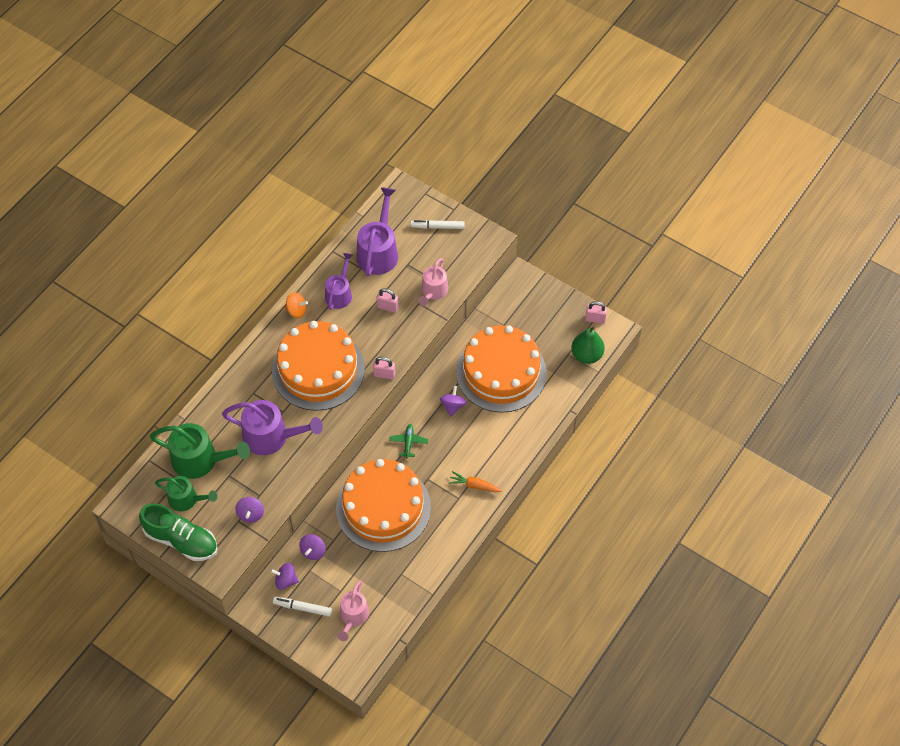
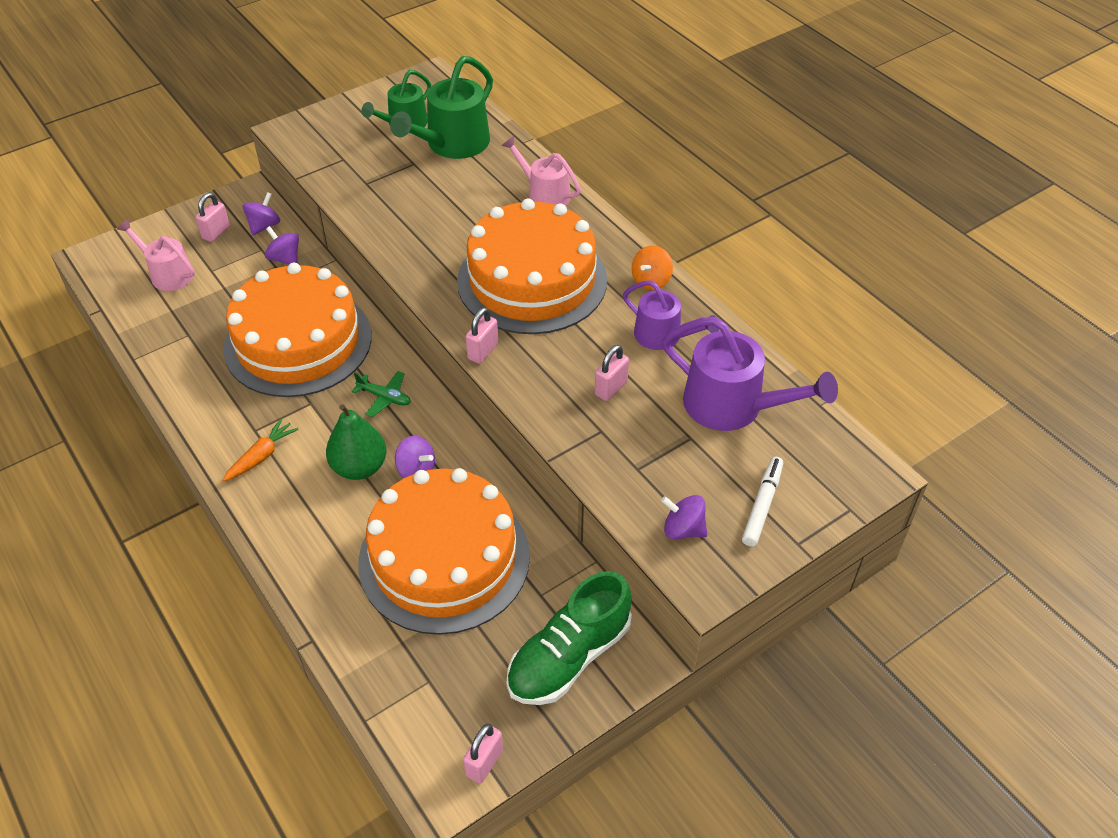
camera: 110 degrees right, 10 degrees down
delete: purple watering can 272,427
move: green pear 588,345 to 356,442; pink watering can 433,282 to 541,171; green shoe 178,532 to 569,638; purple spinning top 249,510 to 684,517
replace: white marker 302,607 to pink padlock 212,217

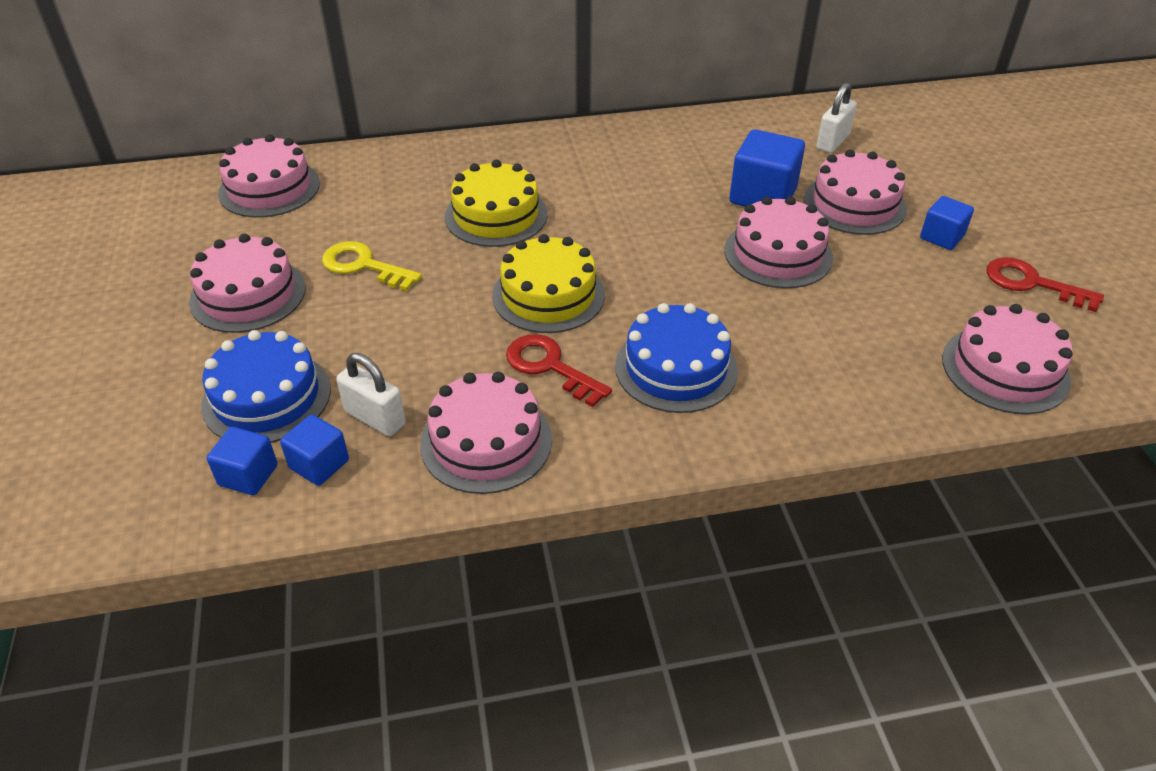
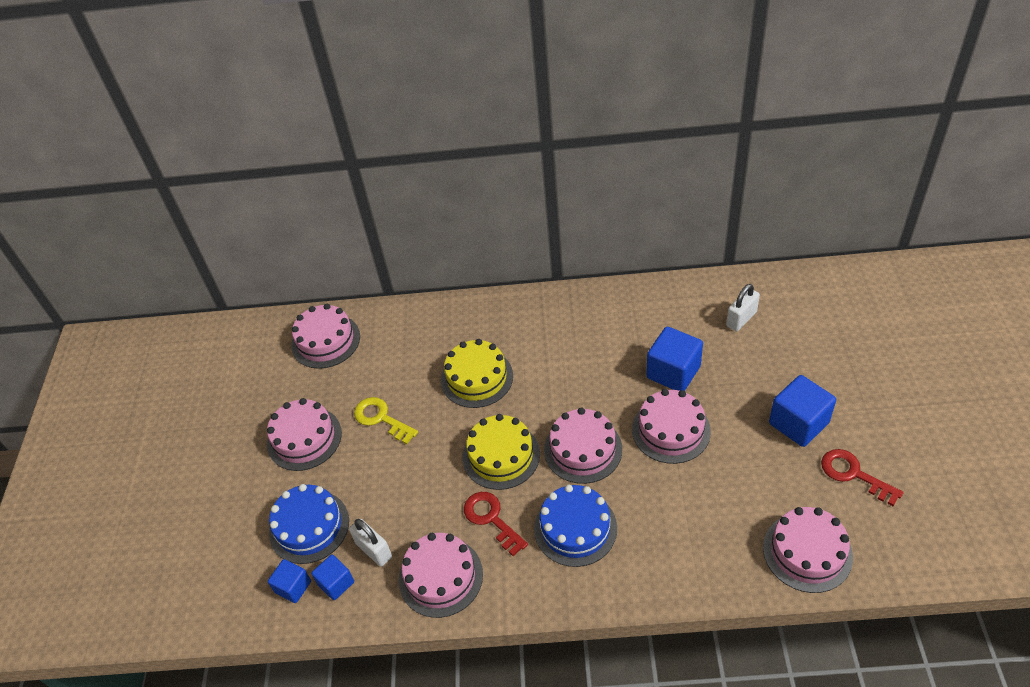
camera: 15 degrees right, 5 degrees up
move: pink cake 855,192 to 583,446
resize: blue cube 947,223 = 802,411 x1.70

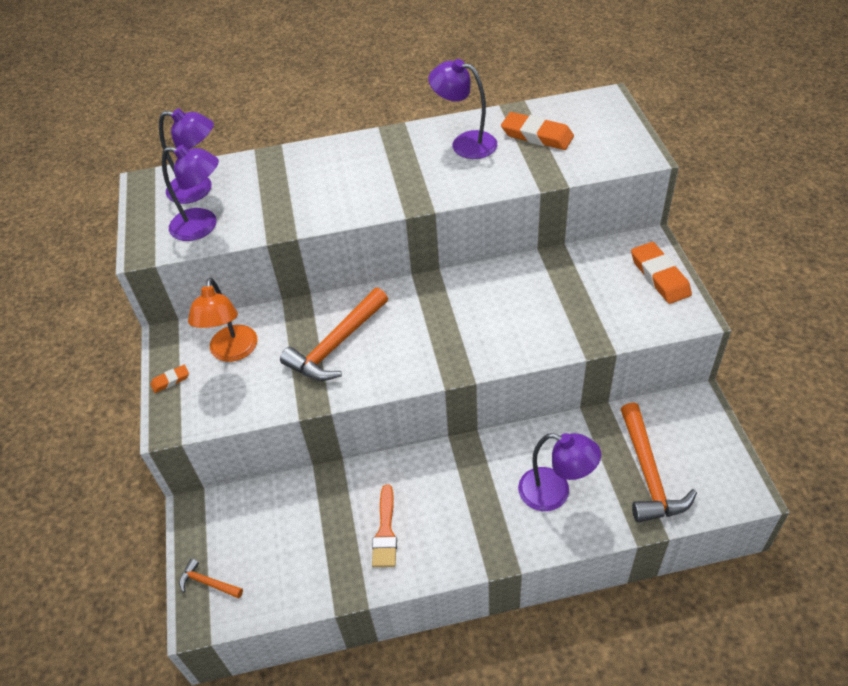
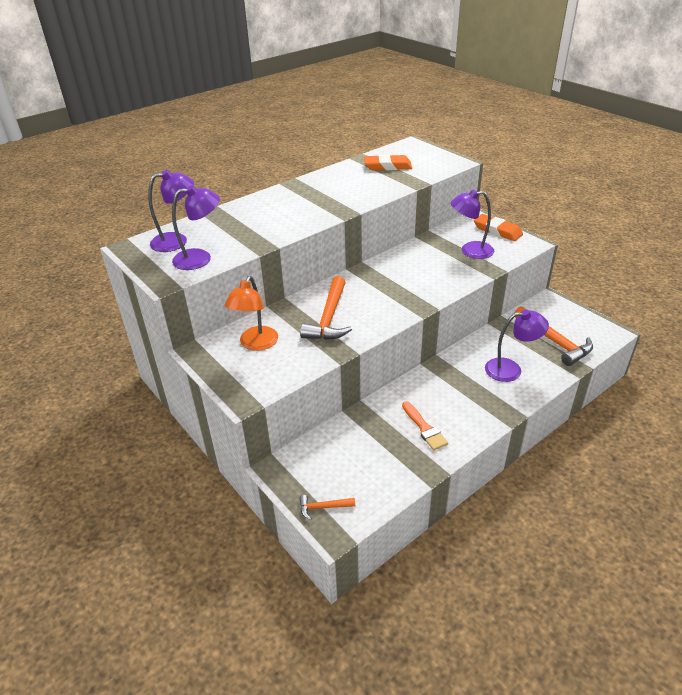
camera: 30 degrees left, 10 degrees down
delete: orange eraser 169,379
move: purple lamp 462,109 to 472,224
rotate: orange lamp 223,320 = 251,313 45 degrees clockwise

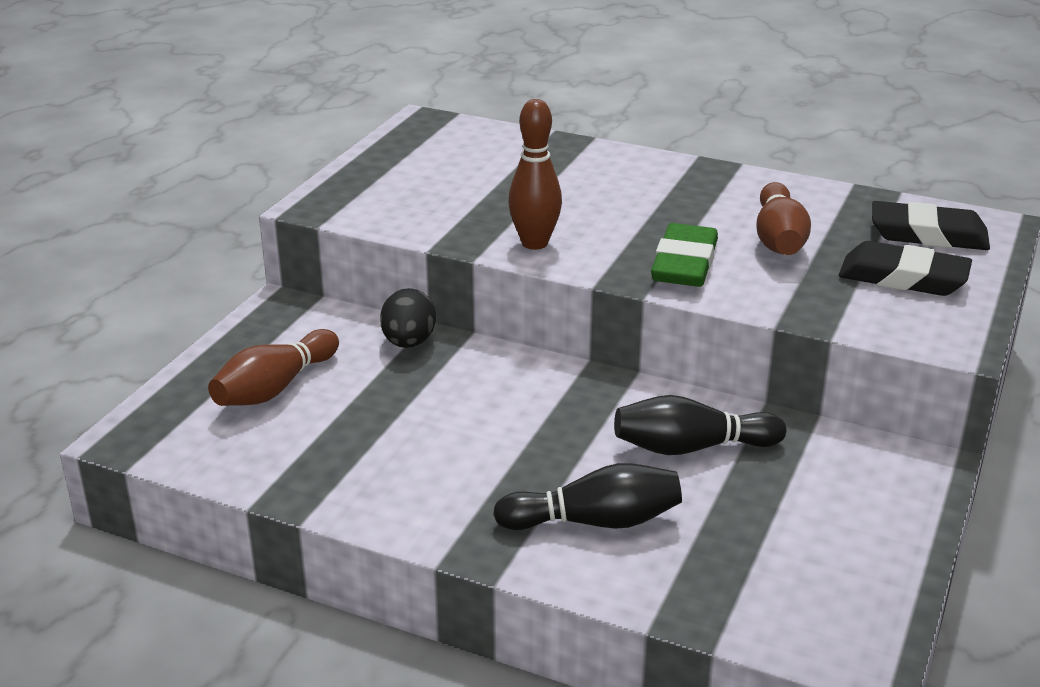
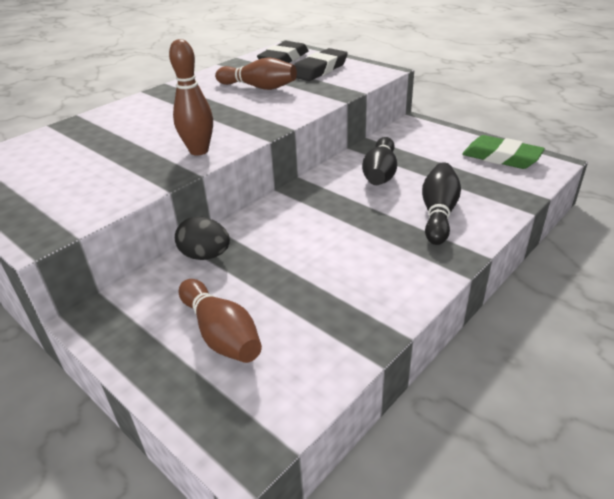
camera: 70 degrees left, 5 degrees up
move: green eraser 684,255 to 503,152

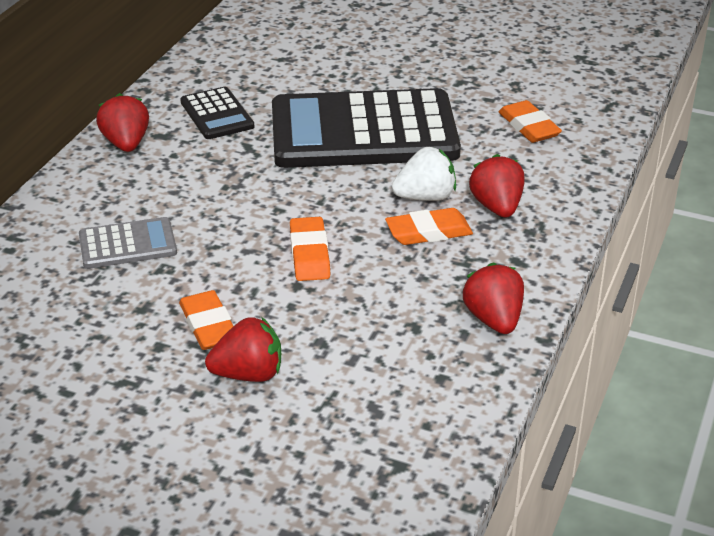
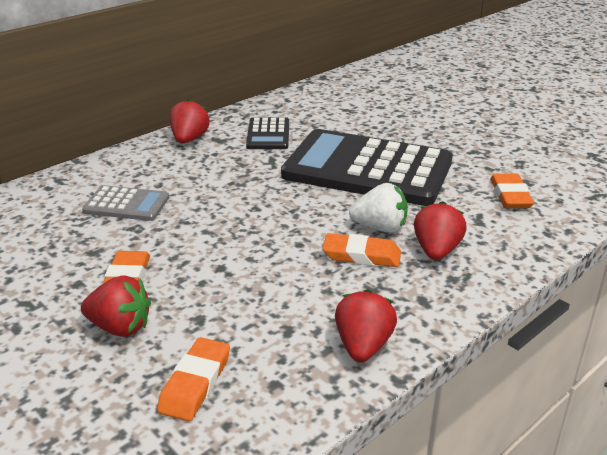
camera: 25 degrees right, 5 degrees down
move: orange eraser 310,249 to 193,379

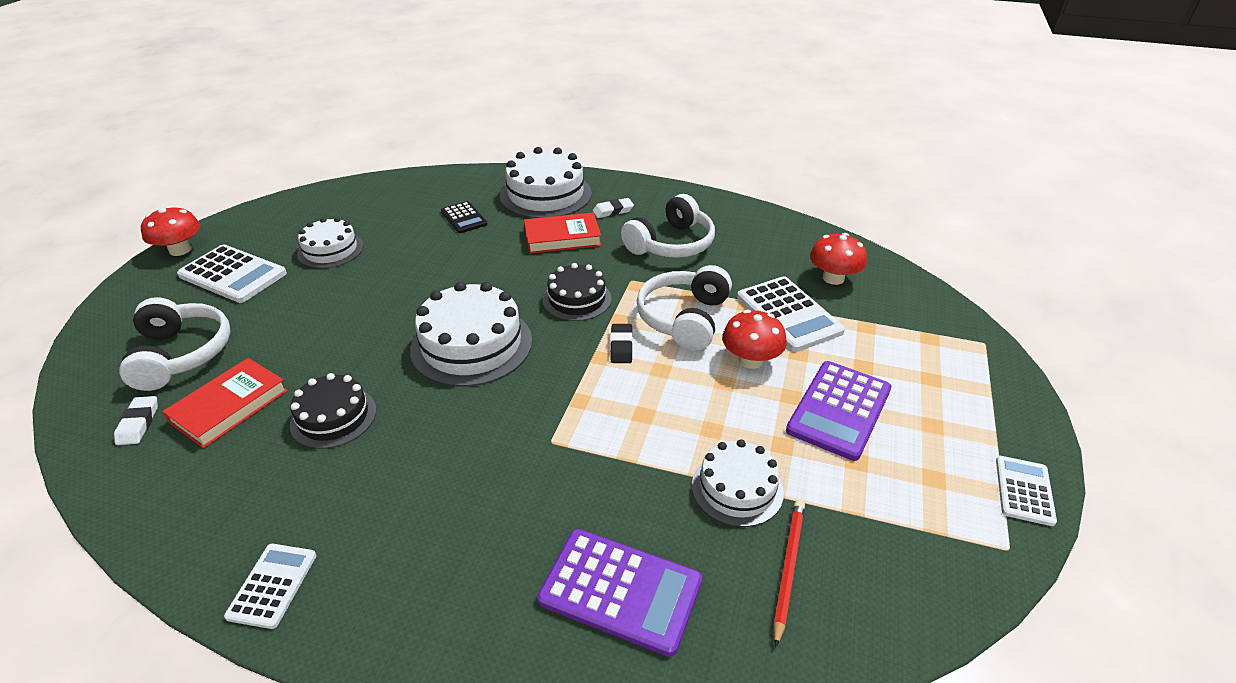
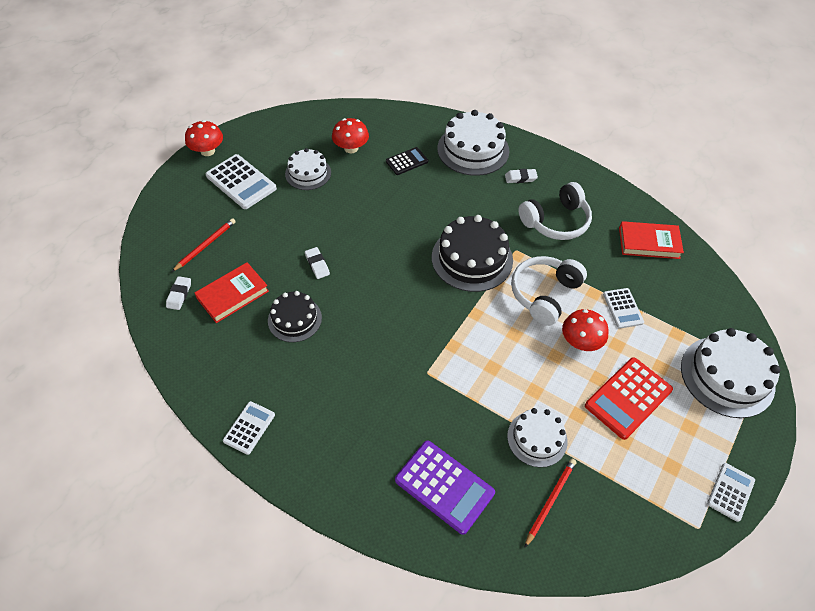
camera: 15 degrees right, 15 degrees up
delete: black eraser 621,343
insert: white eraser 317,263
move: red mushroom 838,259 to 350,135; red book 562,233 to 651,240; white cake 471,334 to 730,373
replace: white headphones 175,344 to red pencil 204,245
recolor: purple calculator 839,411 to red calculator 629,398
rotate: black calculator 464,217 = 407,161 105 degrees counterclockwise
resize: black cake 577,292 = 472,253 x1.62; white calculator 791,314 = 623,308 x0.59

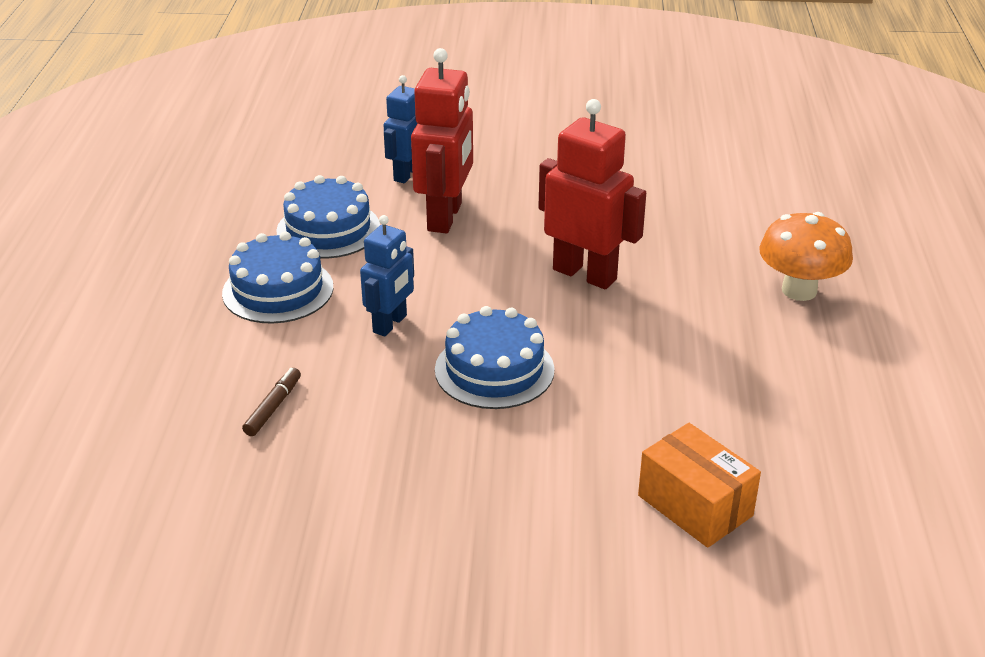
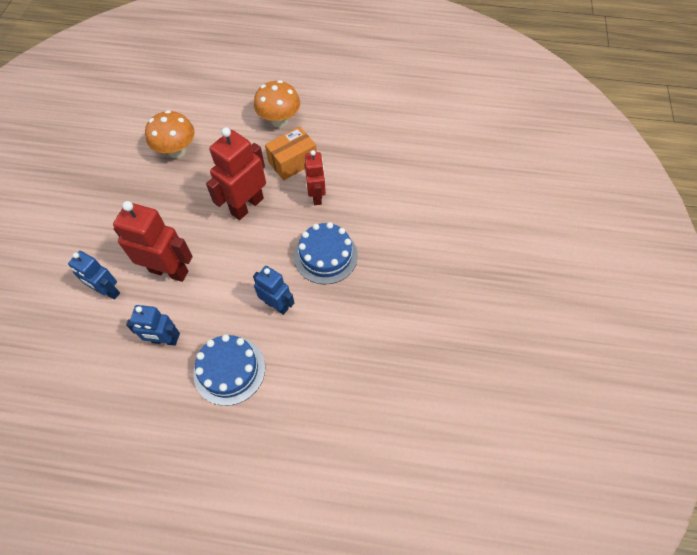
camera: 85 degrees left, 25 degrees up
delete: brown marker 271,402
insert: orange mushroom 170,134; red robot 315,177
move: orange box 699,485 to 291,153
replace: blue cake 328,217 to blue robot 153,325

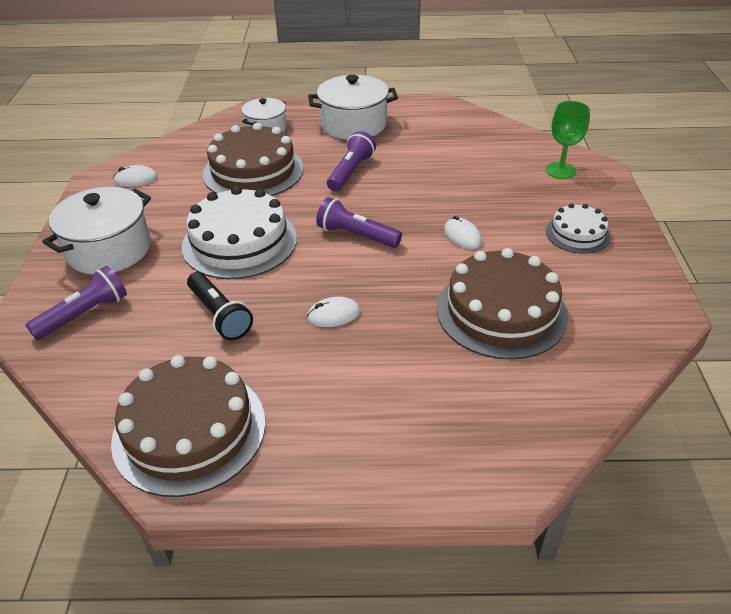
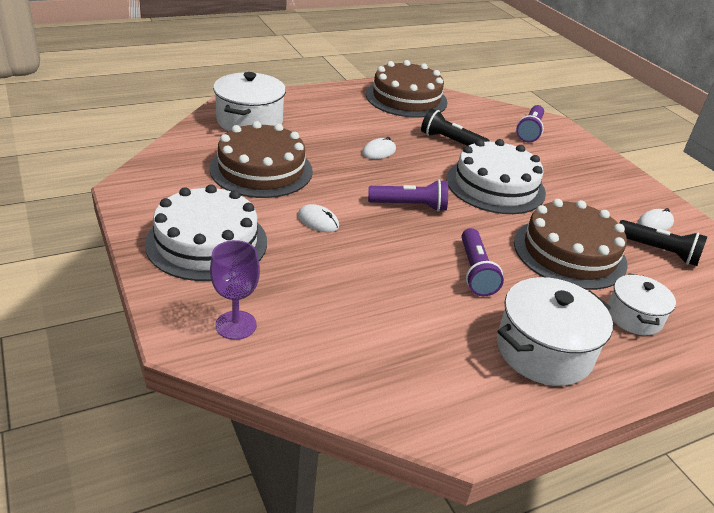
camera: 150 degrees right, 5 degrees down
insert: black flashlight 663,243
move: white pot 96,231 to 249,101
recolor: green goblet 568,140 to purple goblet 235,290
resize: white cake 578,228 = 206,233 x1.82

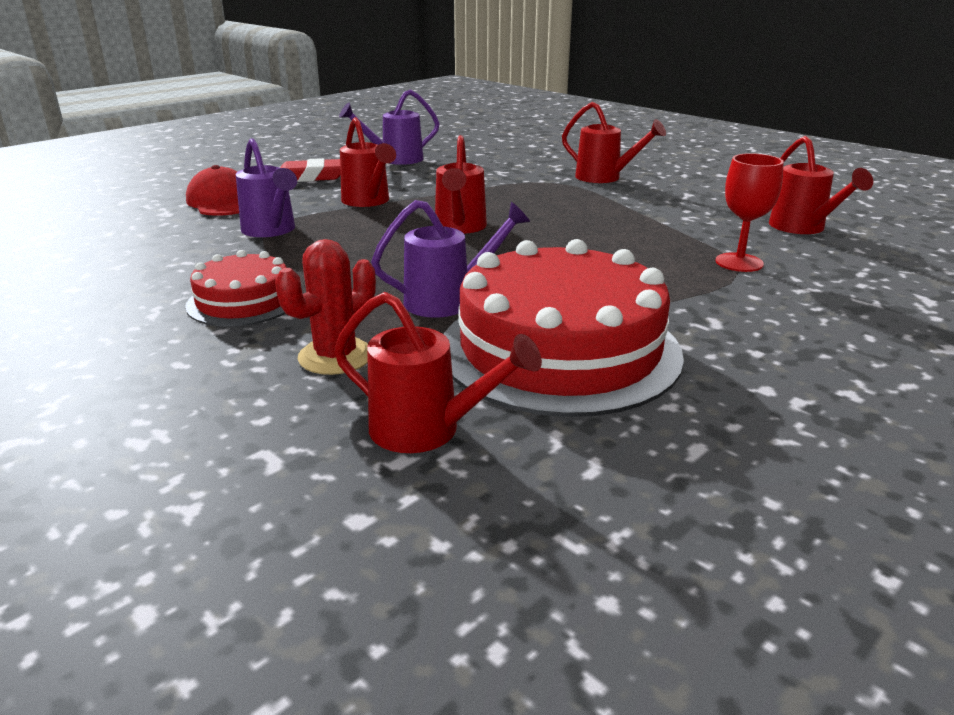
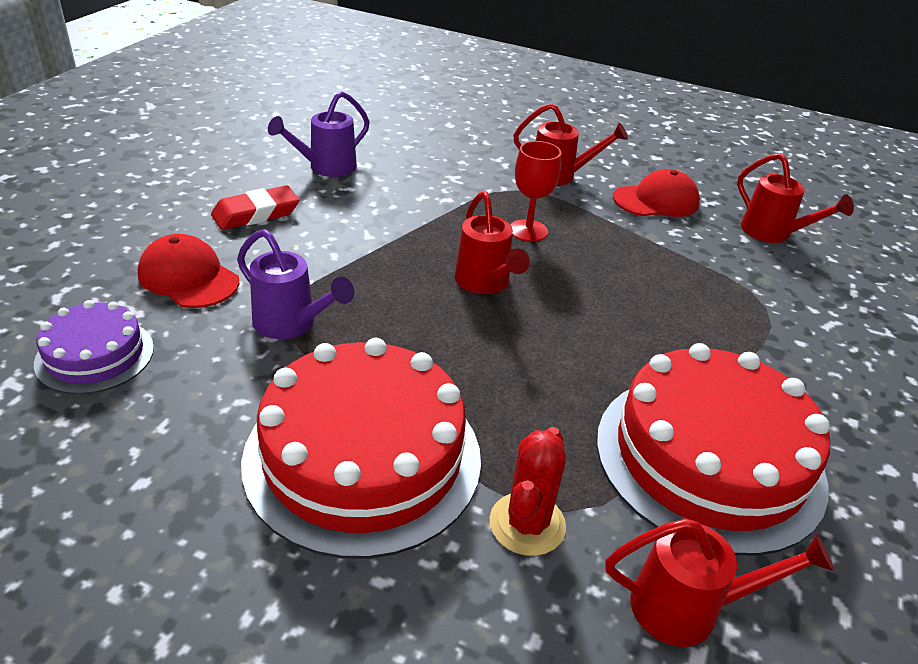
camera: 25 degrees left, 10 degrees up
delete: red watering can 368,162; purple watering can 450,259
insert: purple cake 94,347; red cap 656,193
move: red goblet 749,212 to 535,191
resize: red cake 236,288 = 361,448 x1.92

